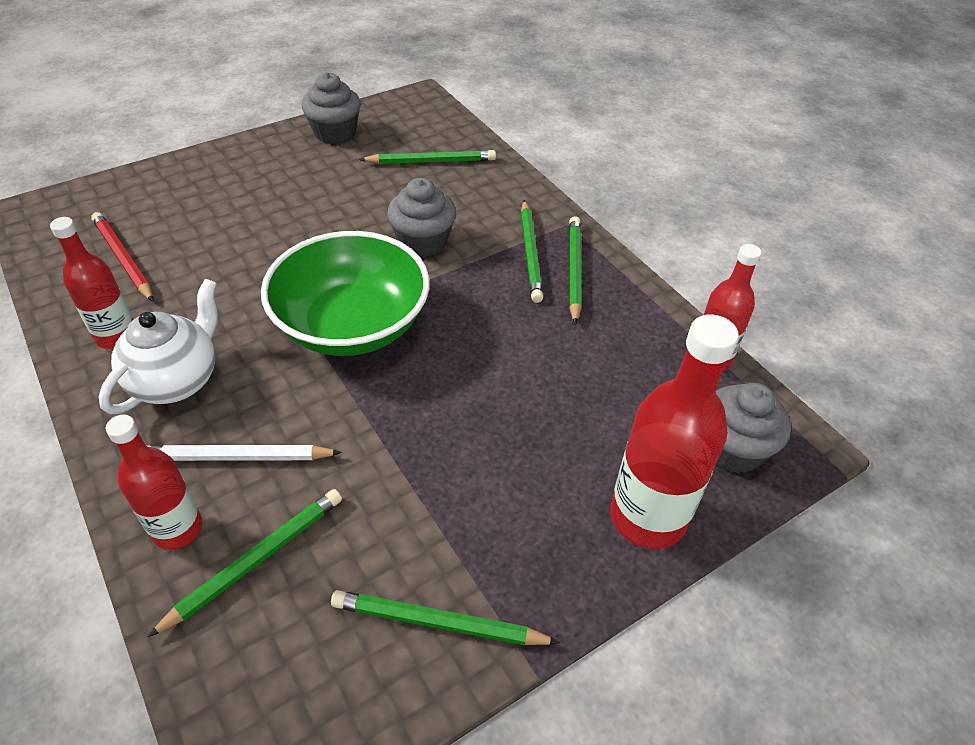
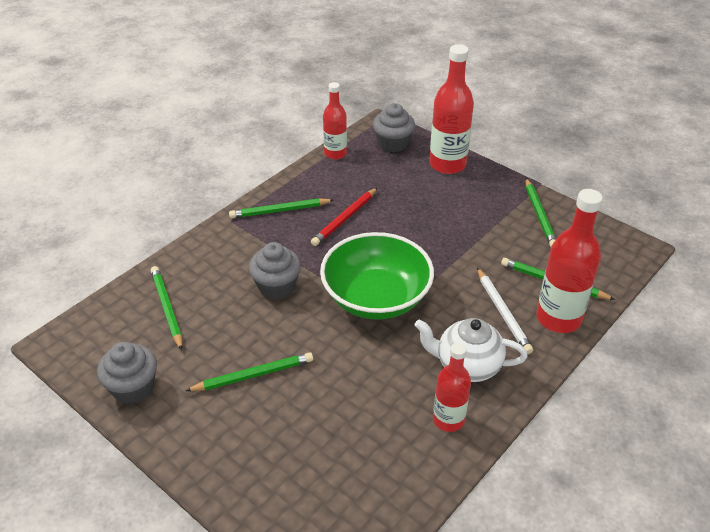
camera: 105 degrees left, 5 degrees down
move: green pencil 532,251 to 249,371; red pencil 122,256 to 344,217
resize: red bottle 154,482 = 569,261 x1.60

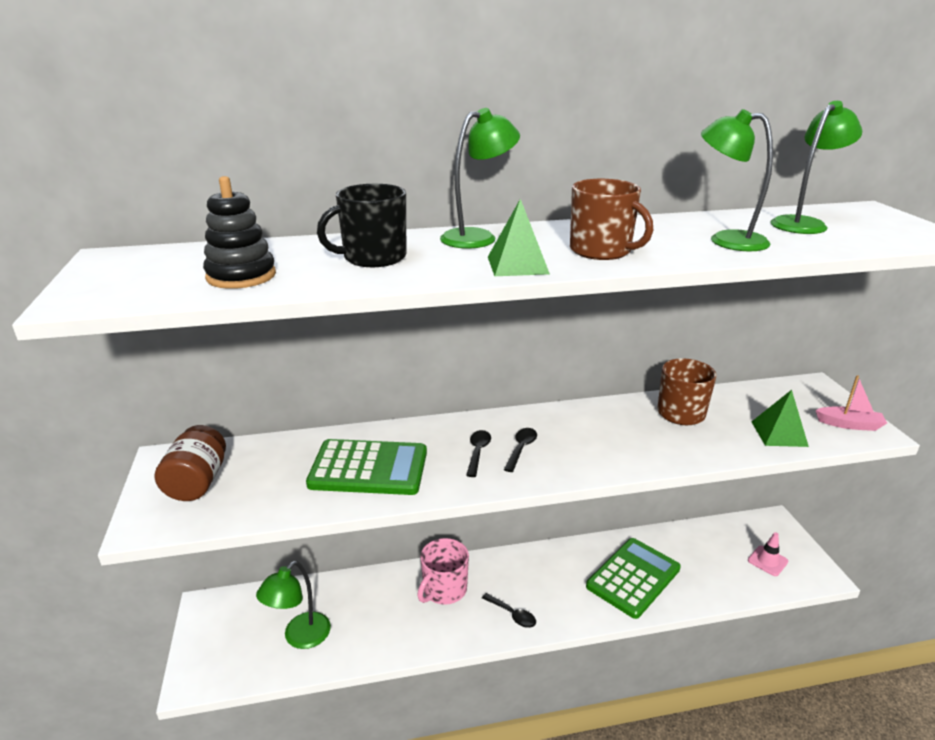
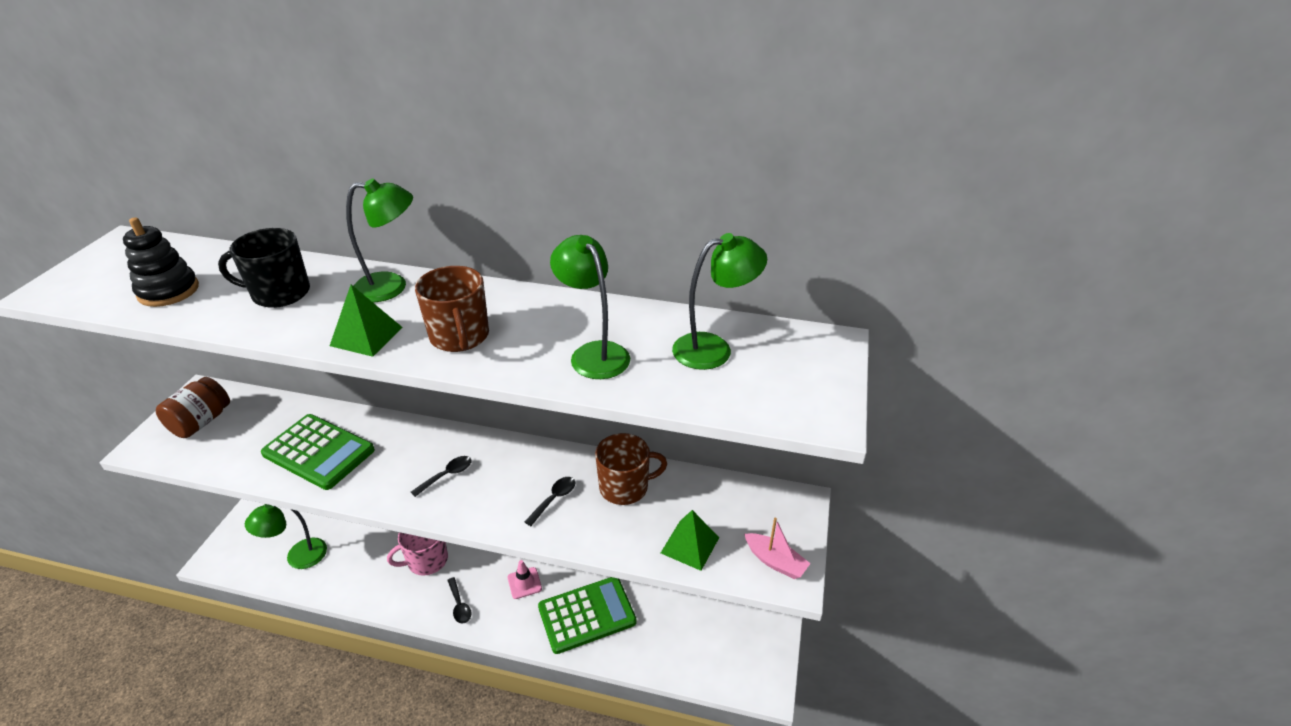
camera: 25 degrees right, 10 degrees up
move: pink traffic cone 768,554 to 525,579; black spoon 478,453 to 549,501

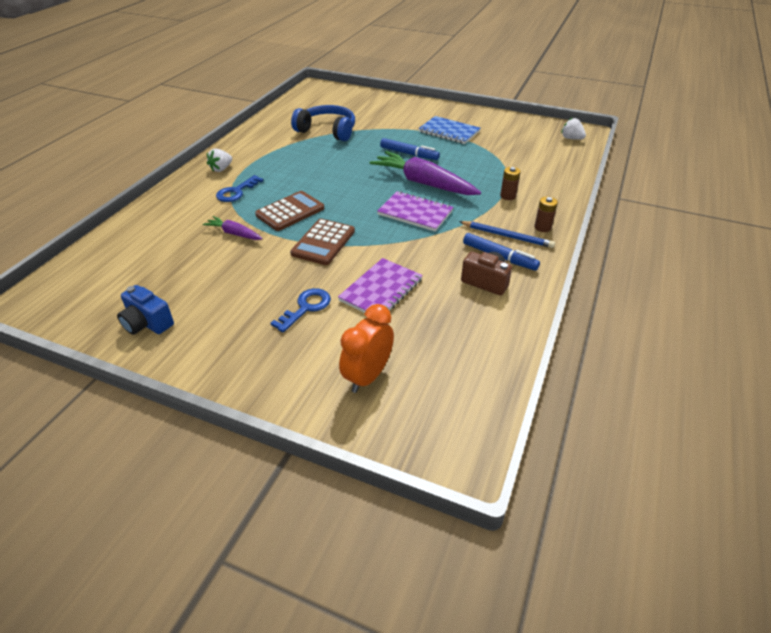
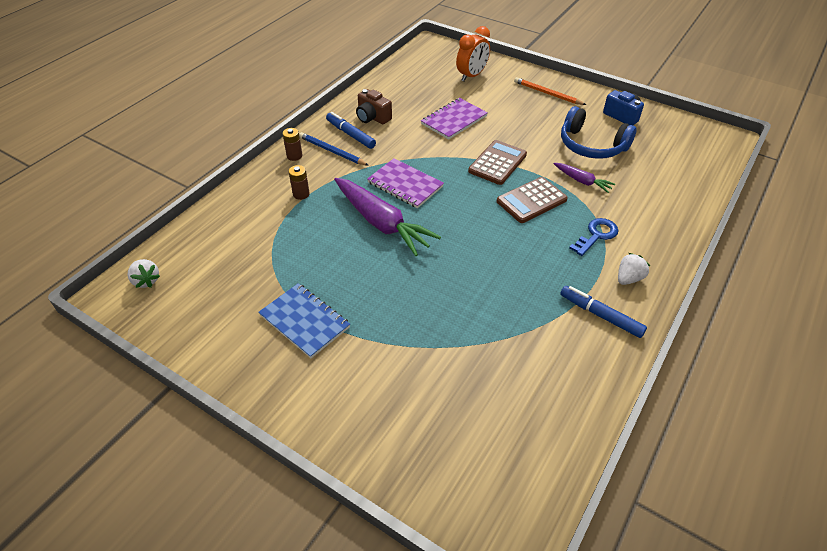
camera: 170 degrees left, 5 degrees up
delete: blue key 301,310
insert: orange pencil 550,91
move: blue marker 410,149 to 603,312; blue headphones 323,123 to 598,132

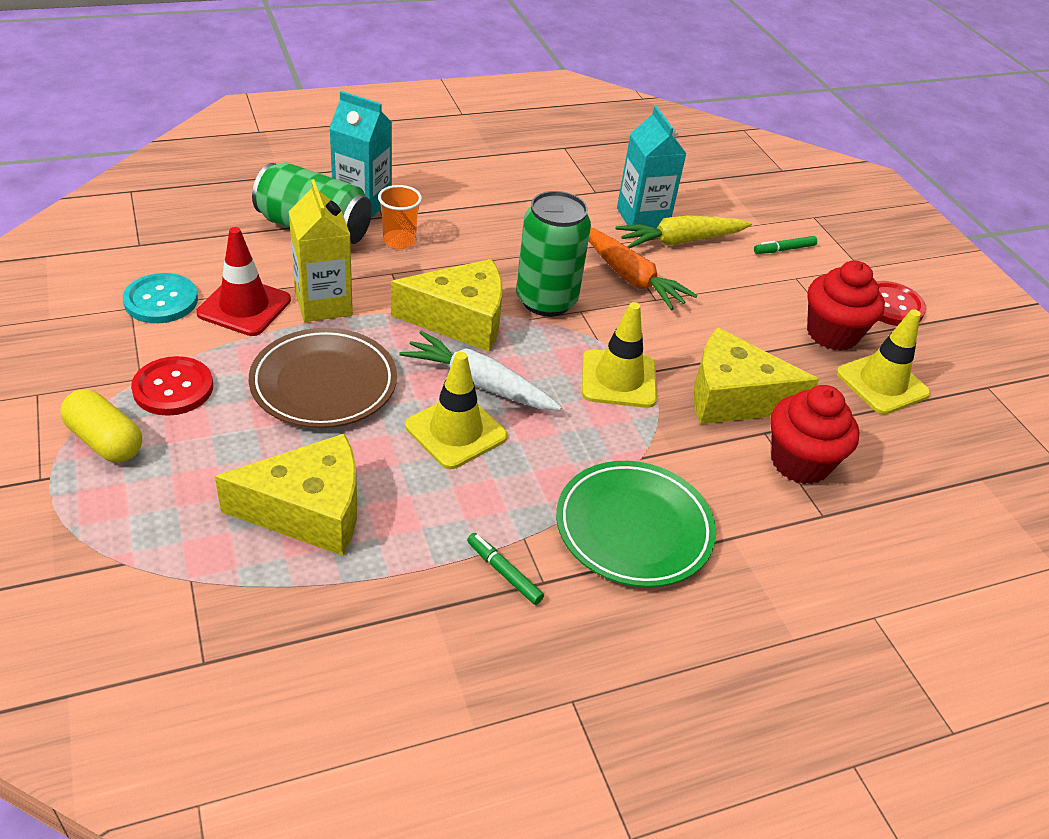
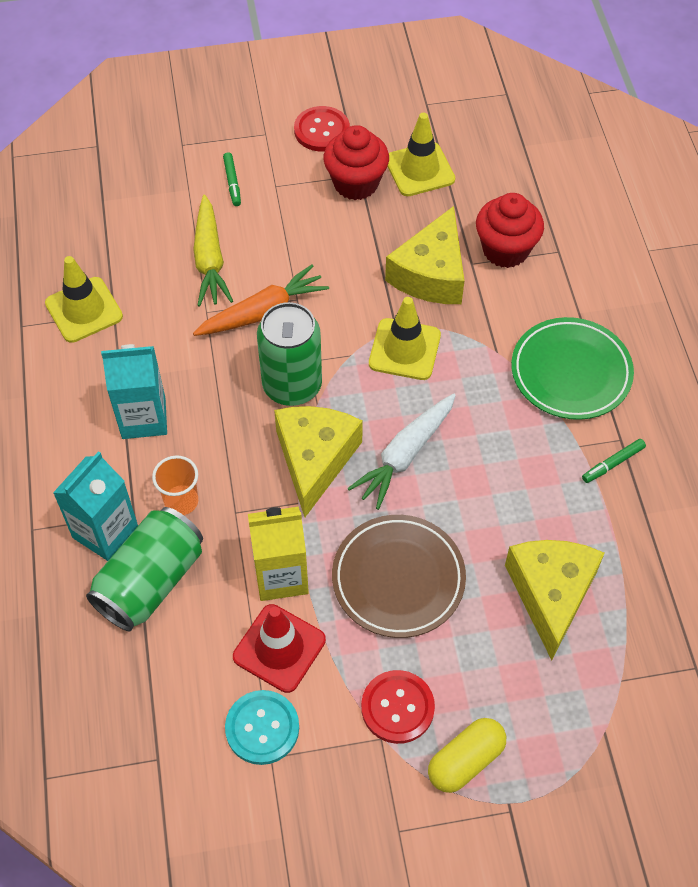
camera: 75 degrees left, 15 degrees up
move: yellow traffic cone 456,410 to 84,299; turquoise carton 652,167 to 134,391

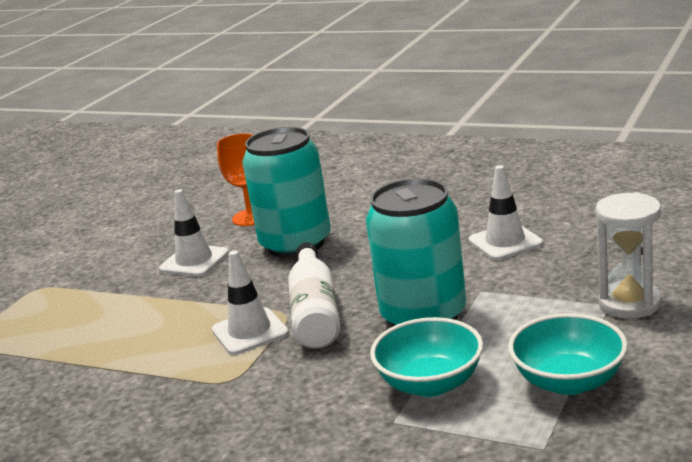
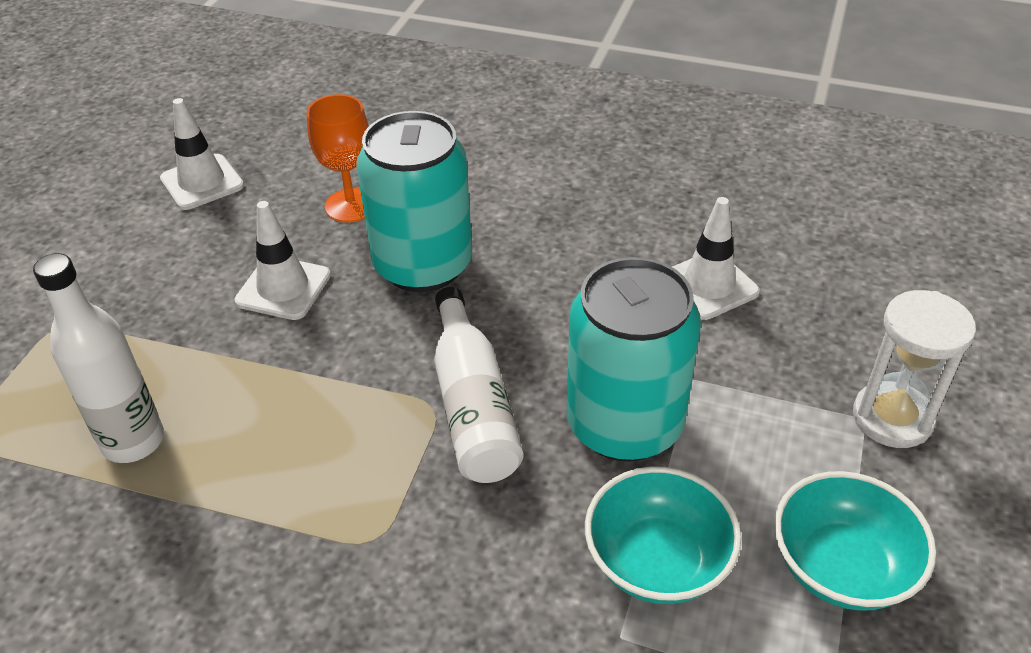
camera: 10 degrees left, 20 degrees up
insert: white bottle 98,358
move: white traffic cone 250,302 to 202,154

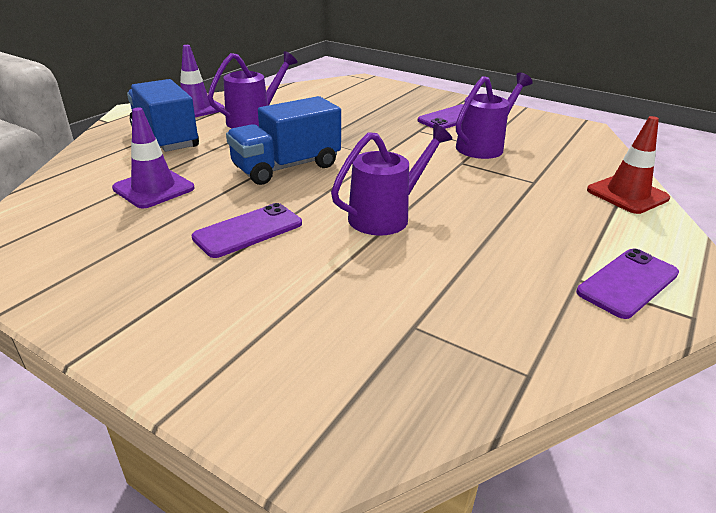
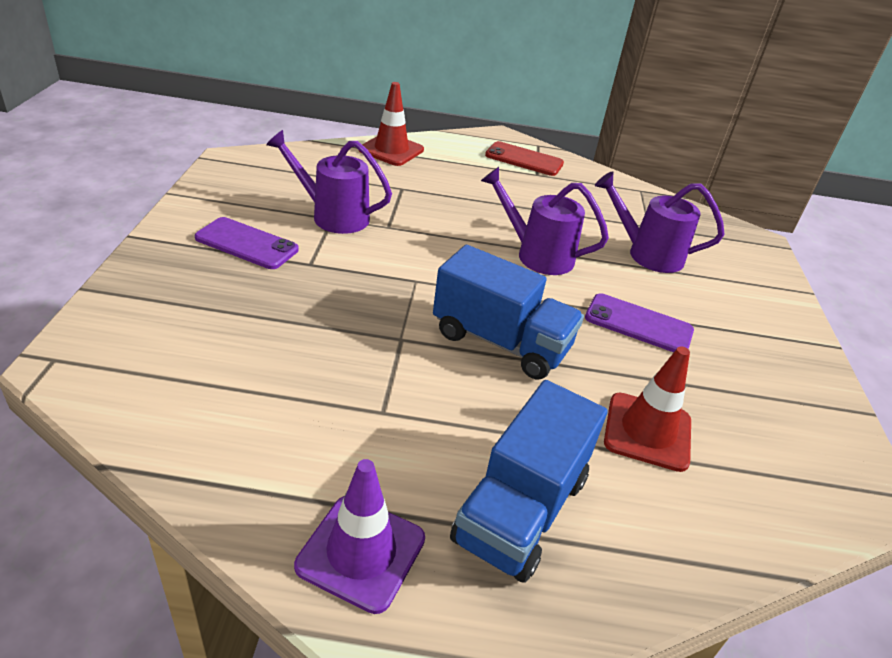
camera: 120 degrees left, 5 degrees up
move: purple watering can 253,89 to 659,222
recolor: purple phone 627,283 to red phone 524,158; purple traffic cone 153,158 to red traffic cone 647,409

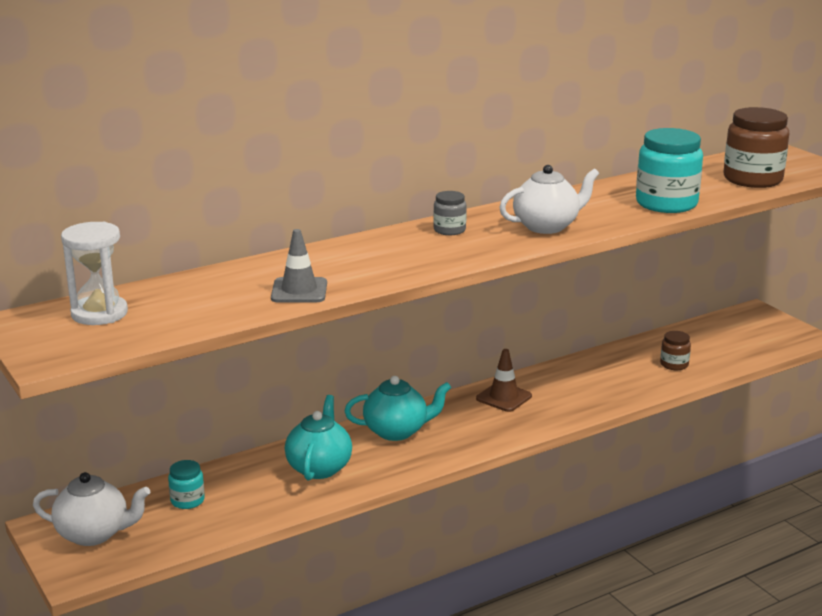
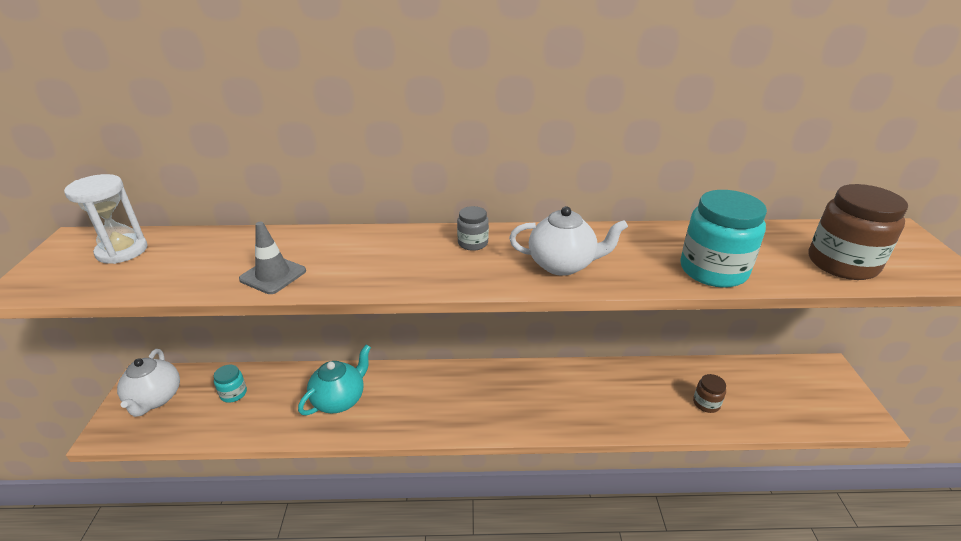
camera: 30 degrees right, 10 degrees up
delete: turquoise teapot 398,408; brown traffic cone 504,380
rotate: white teapot 91,509 = 148,383 45 degrees clockwise

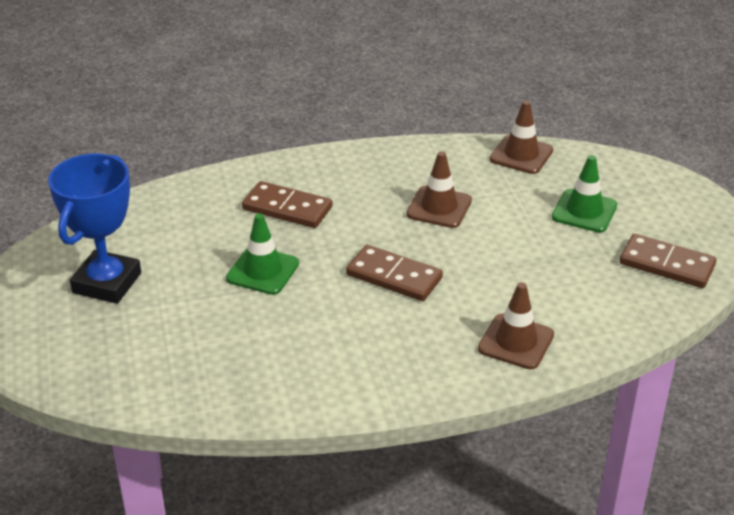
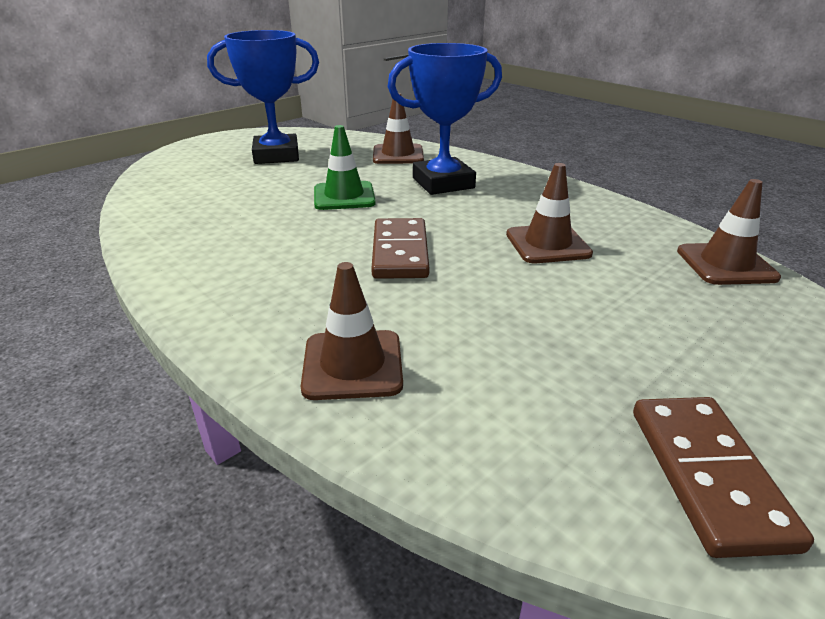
camera: 60 degrees right, 5 degrees down
delete: green traffic cone 584,194
insert: brown traffic cone 398,128
replace: brown domino 287,204 to blue trophy 445,119

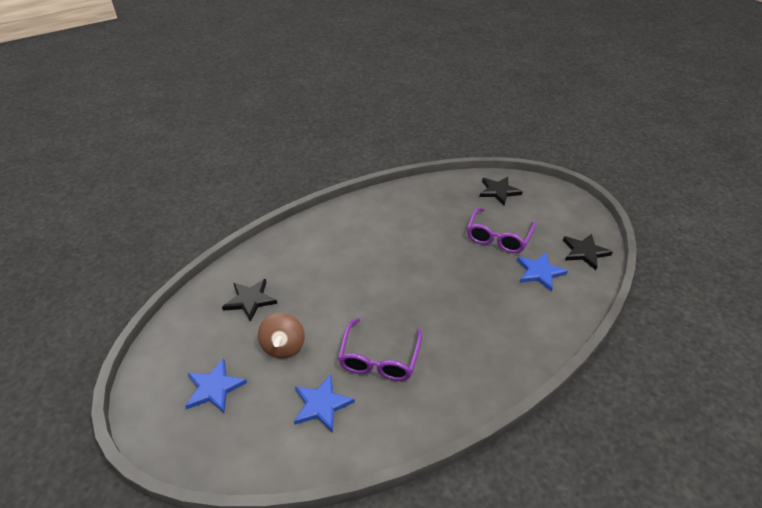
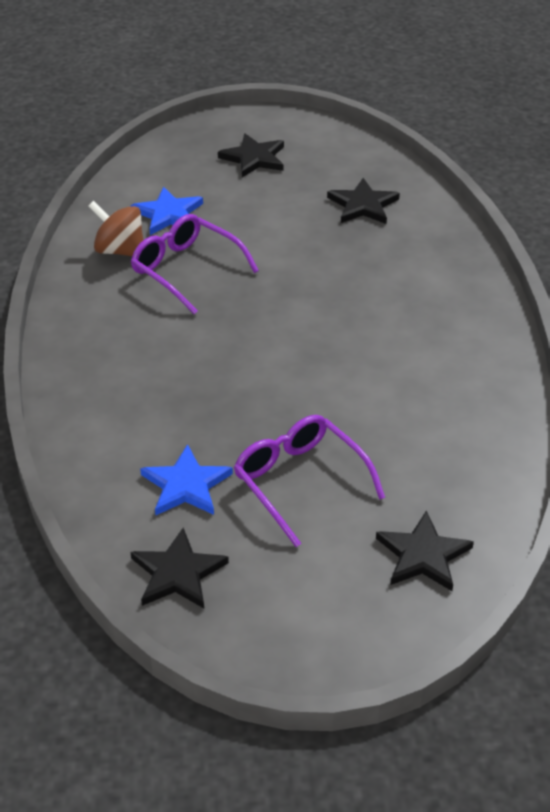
camera: 120 degrees right, 0 degrees up
move: brown spinning top 281,336 to 115,228
recolor: blue star 216,385 to black star 251,155

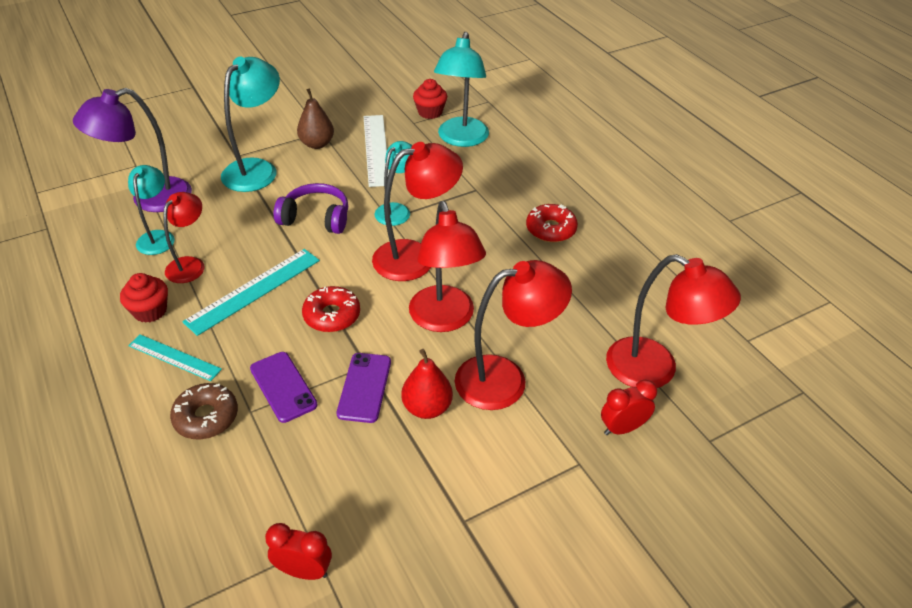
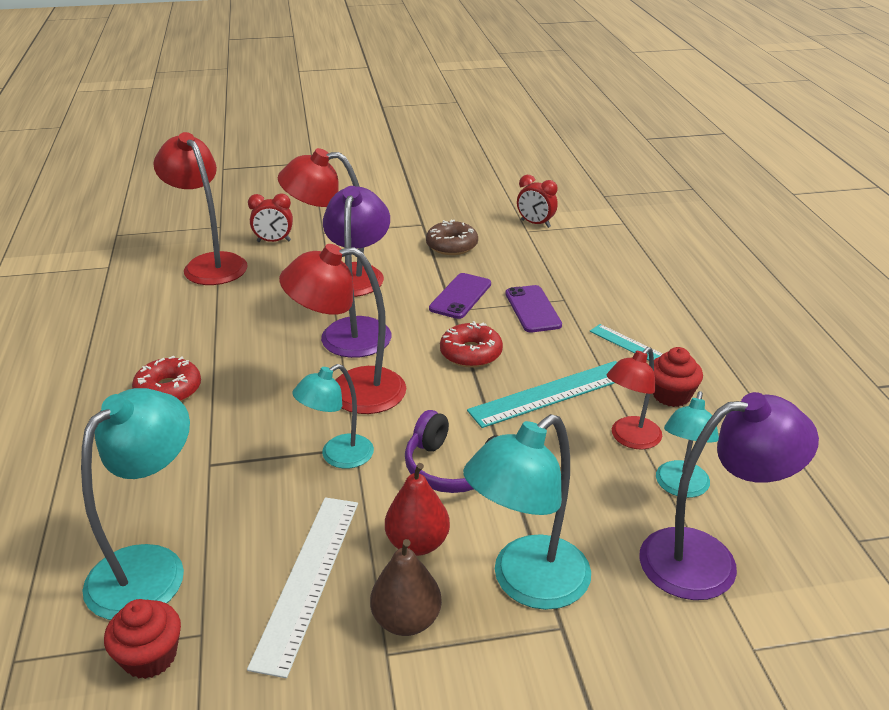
camera: 160 degrees left, 10 degrees down
move: red pear 427,384 to 417,509; brown donut 204,411 to 452,237
recolor: red lamp 447,266 to purple lamp 356,272

